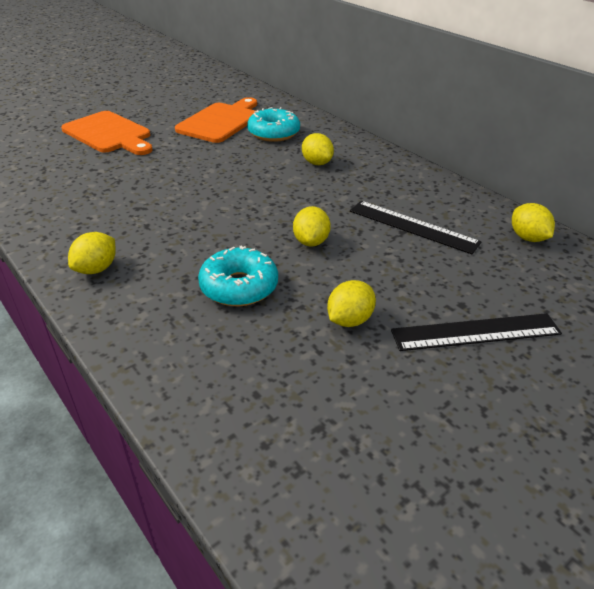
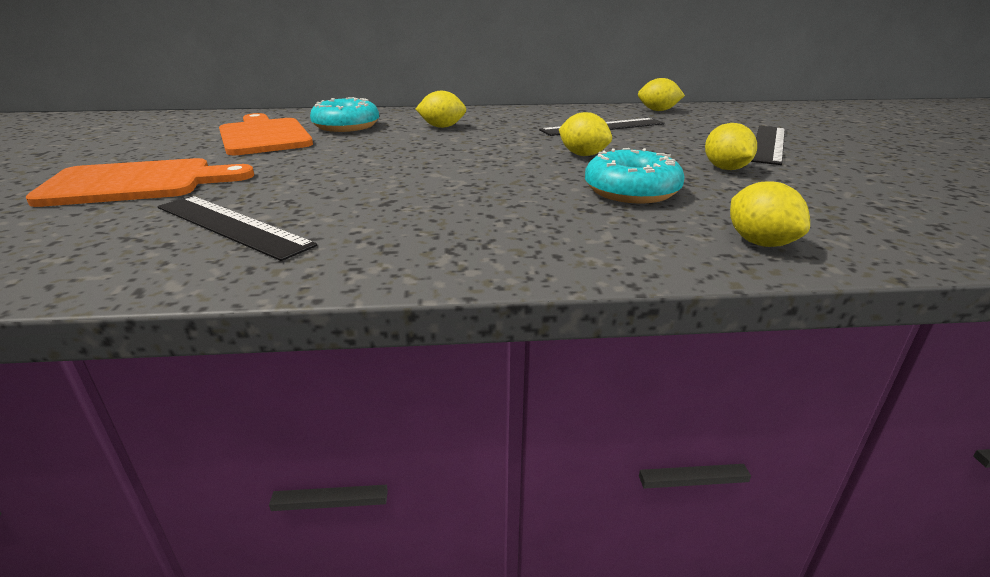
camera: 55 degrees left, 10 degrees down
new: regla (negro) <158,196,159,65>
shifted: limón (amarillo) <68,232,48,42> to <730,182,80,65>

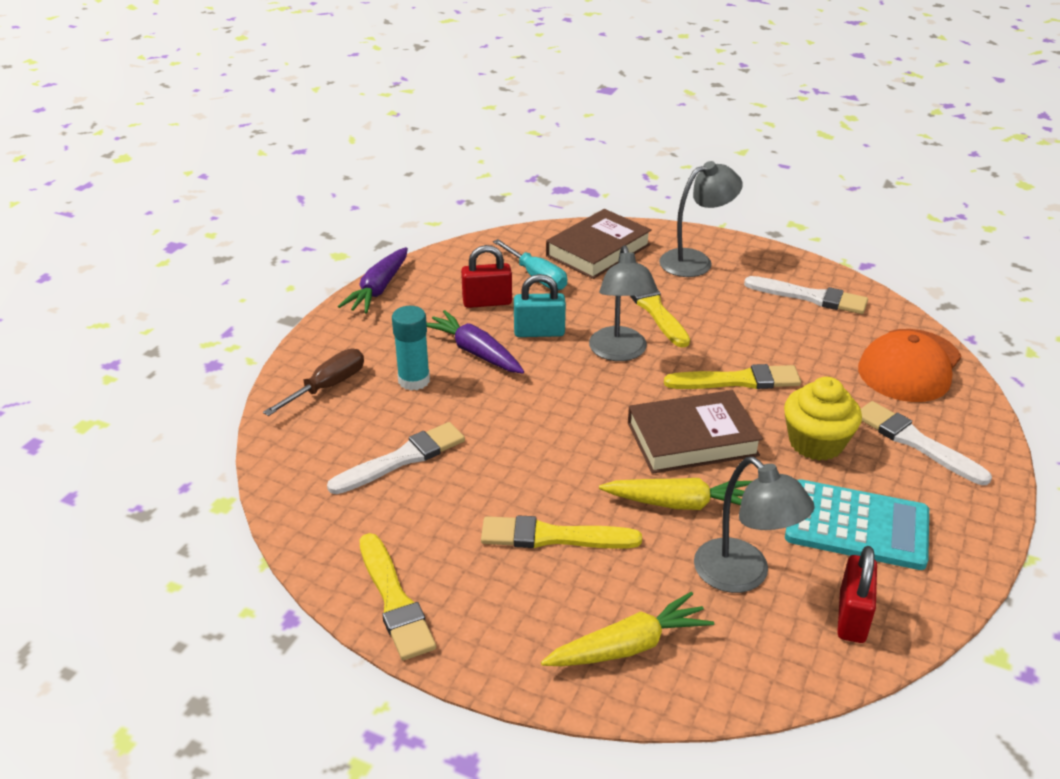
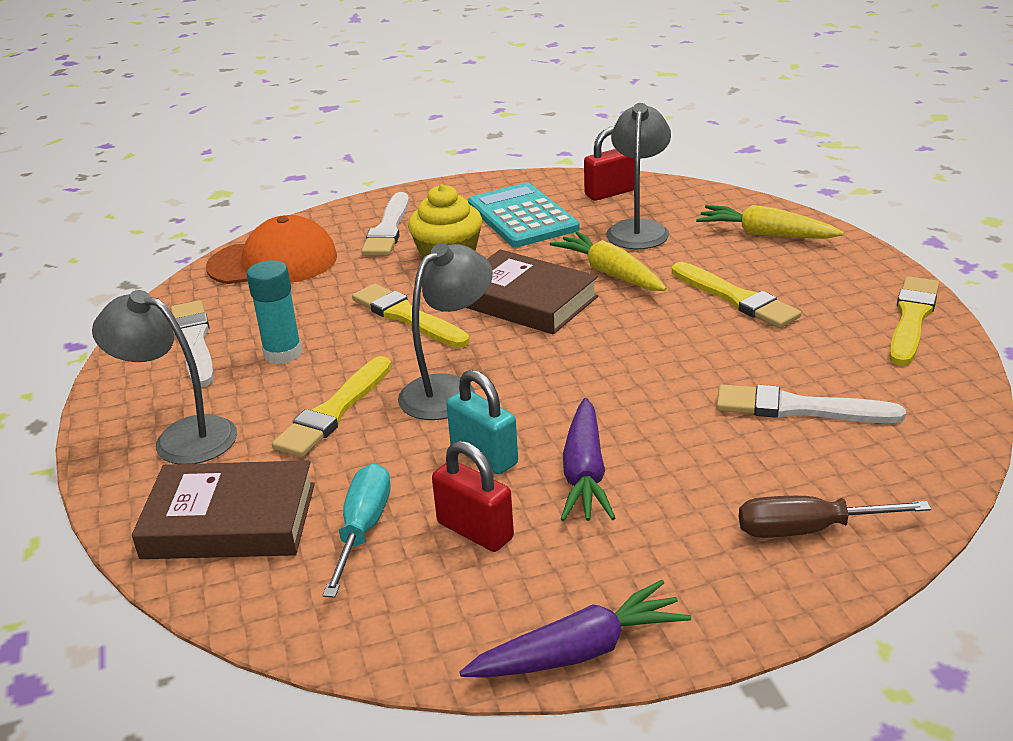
camera: 130 degrees left, 5 degrees down
shifted: barra de pegamento (turquesa) <392,306,38,84> to <247,260,55,104>

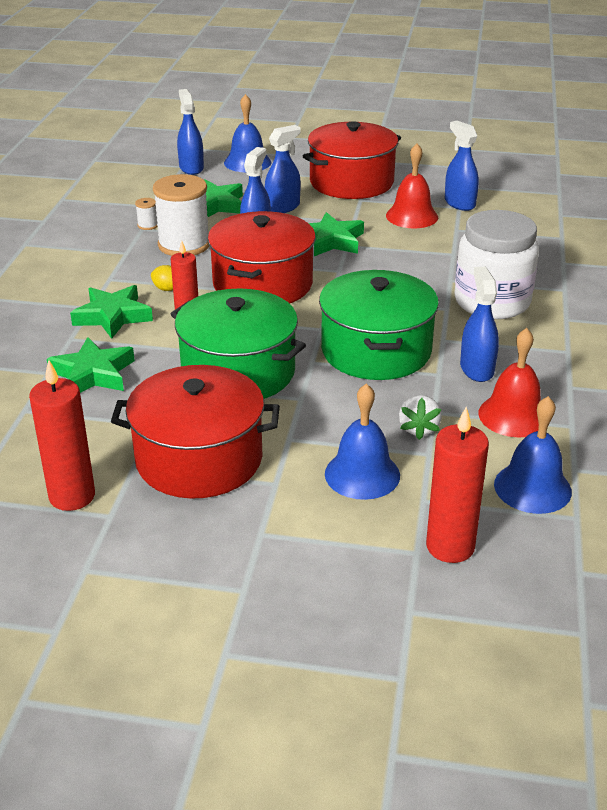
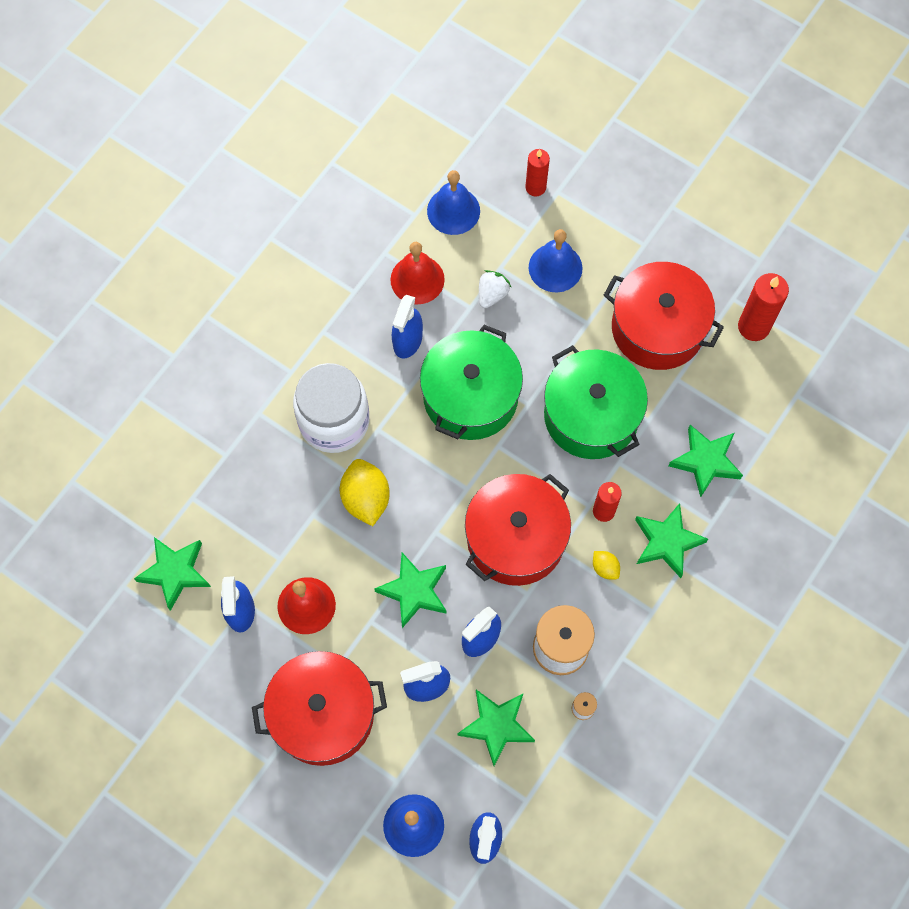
camera: 155 degrees left, 35 degrees up
new: estrella (verde) <134,537,77,74>; limón (amarillo) <340,459,50,67>
scaled: vela (rojo) <426,407,63,156> = <525,149,25,47> x0.66

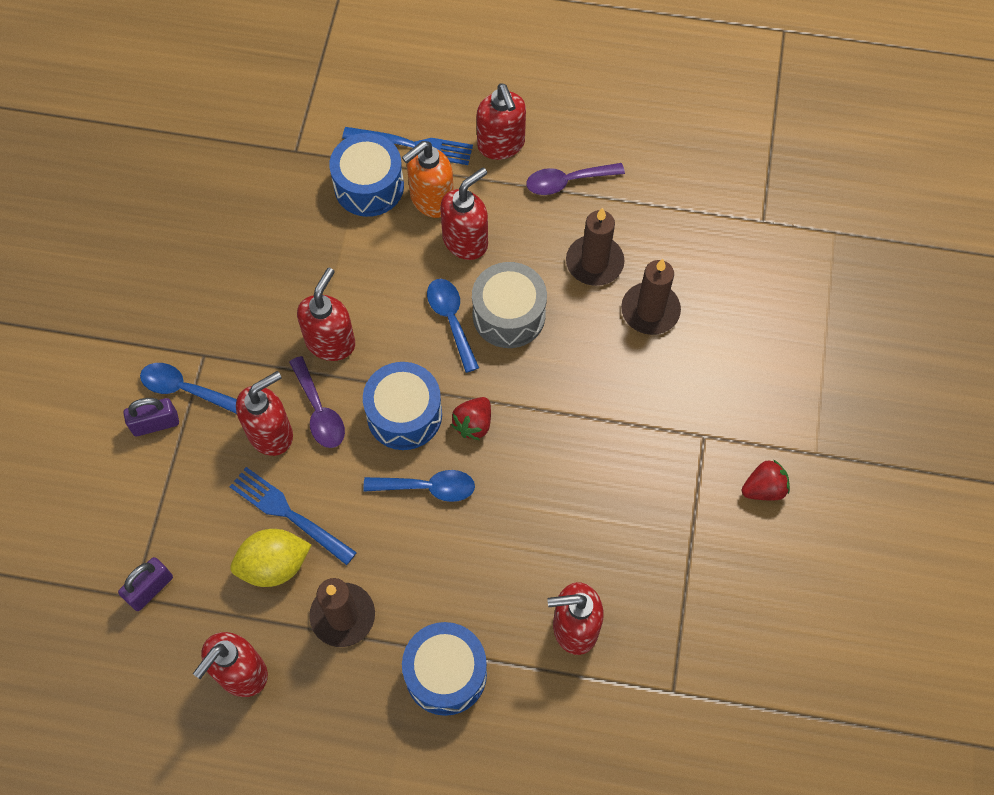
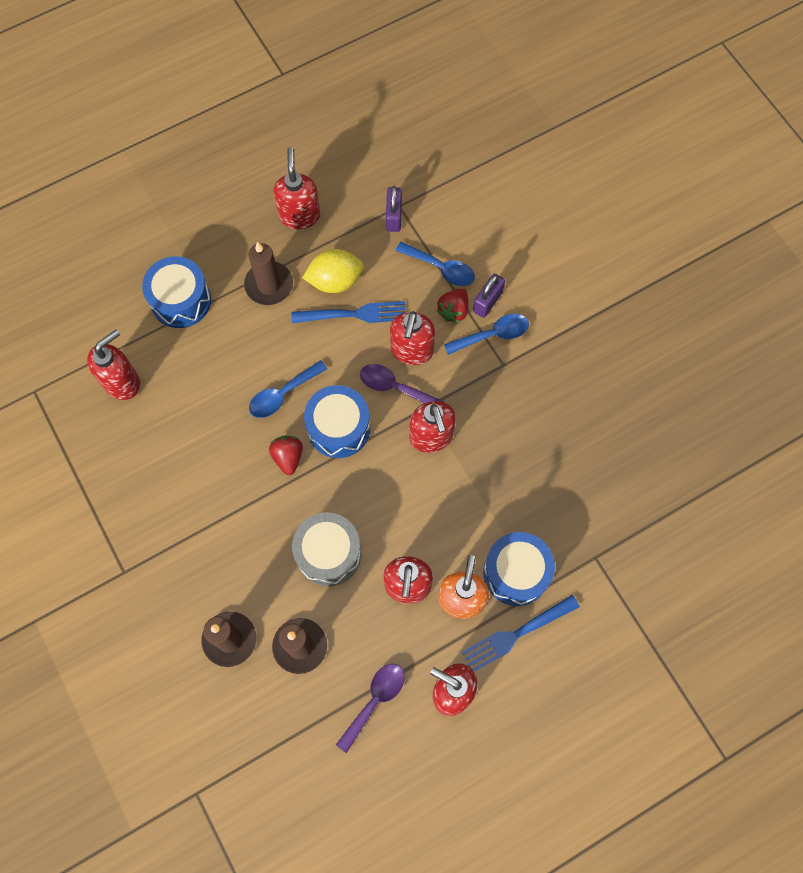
camera: 140 degrees right, 5 degrees up
shifted: cuchara (azul) <427,279,52,94> to <396,242,79,44>; fresa (rojo) <742,459,48,41> to <437,289,32,34>
rotated: limón (amarillo) <230,529,81,58> = <302,249,62,44> 45 degrees clockwise

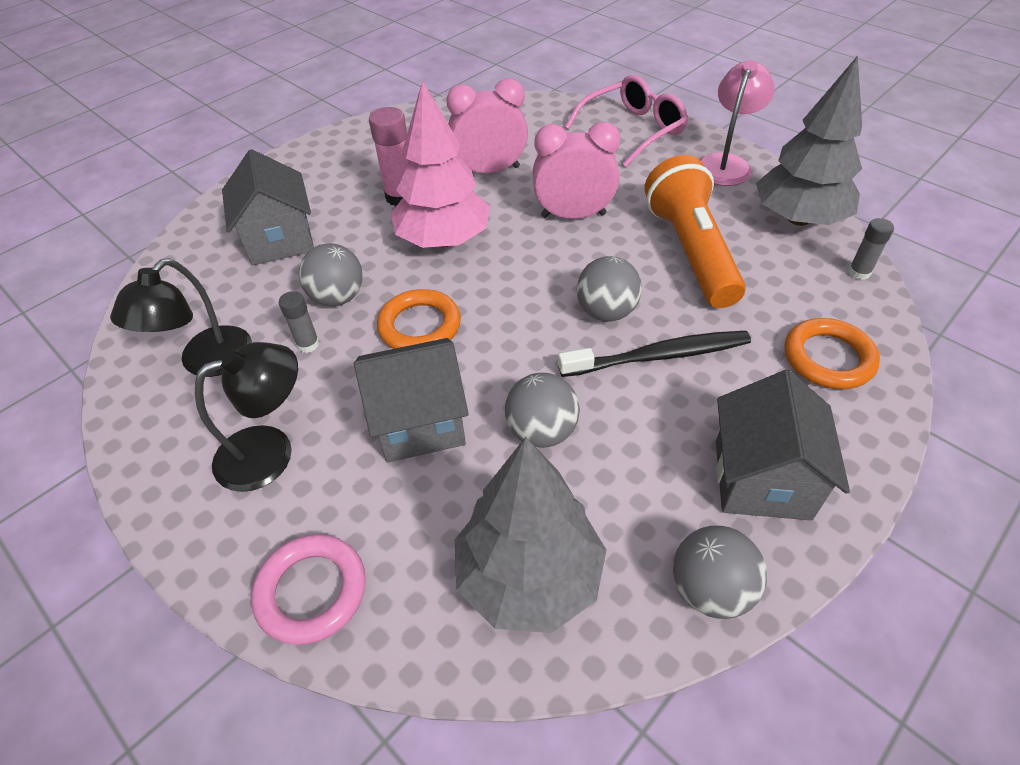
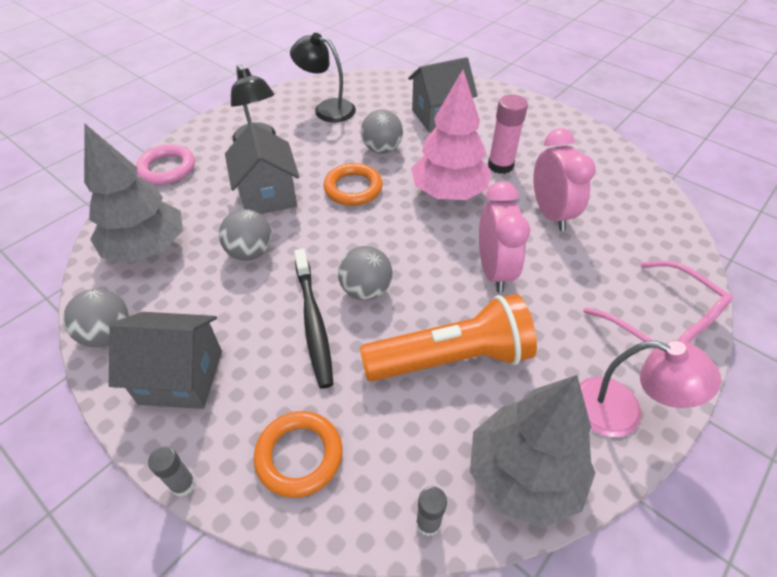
camera: 85 degrees right, 0 degrees up
shifted: barra de pegamento (gris) <279,291,41,62> to <148,446,47,51>

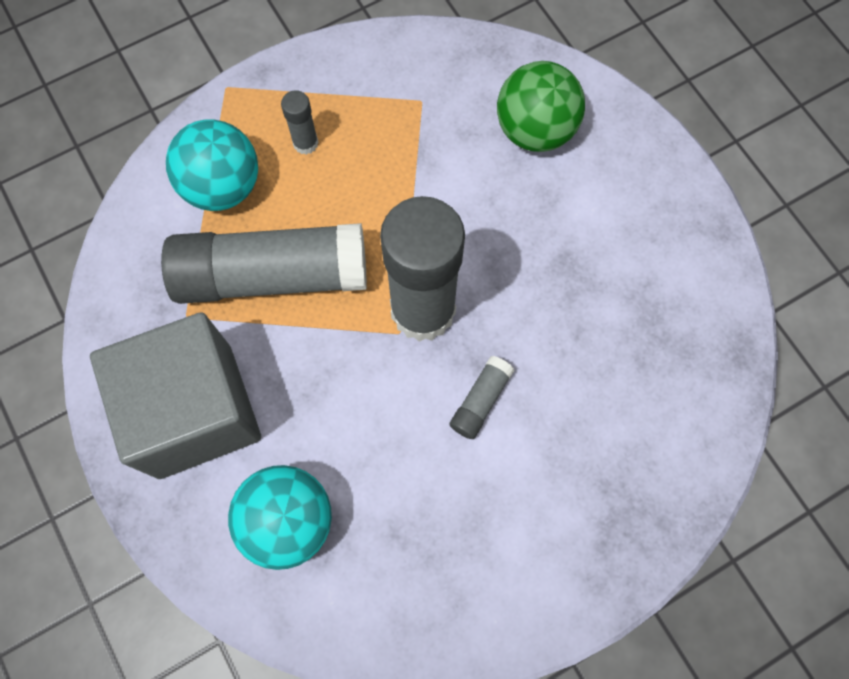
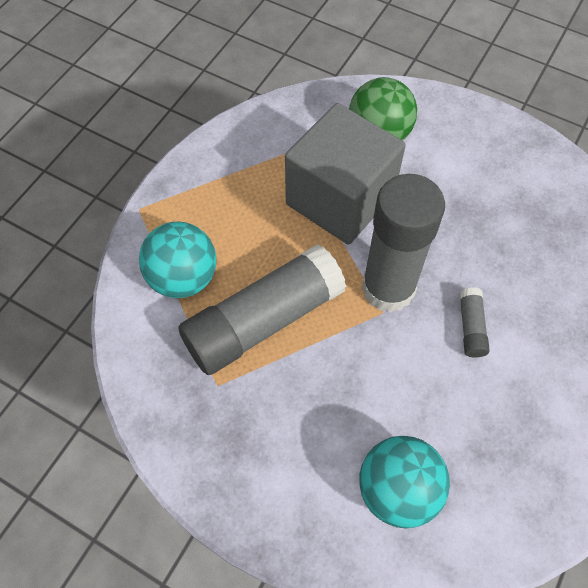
camera: 30 degrees left, 10 degrees down
gone: barra de pegamento (gris) <281,90,38,65>
shifted: cubo (gris) <90,312,171,167> to <285,103,121,142>

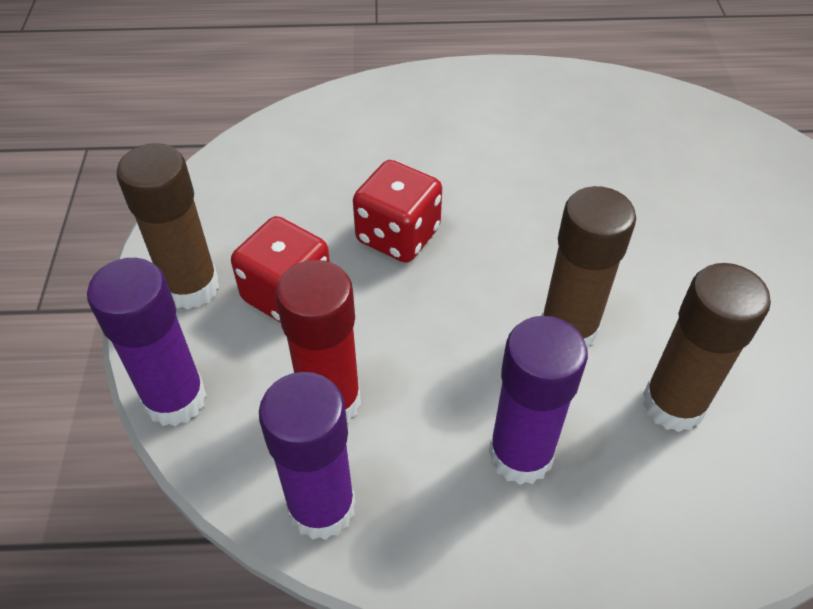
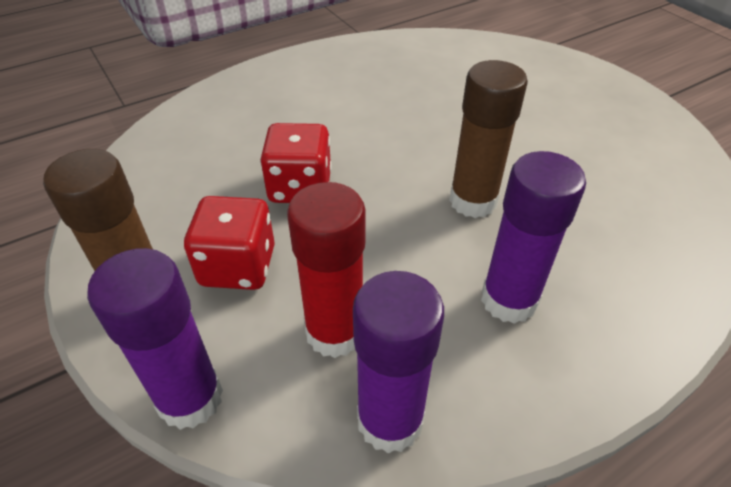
camera: 30 degrees left, 5 degrees down
gone: barra de pegamento (marrón) <643,263,128,169>

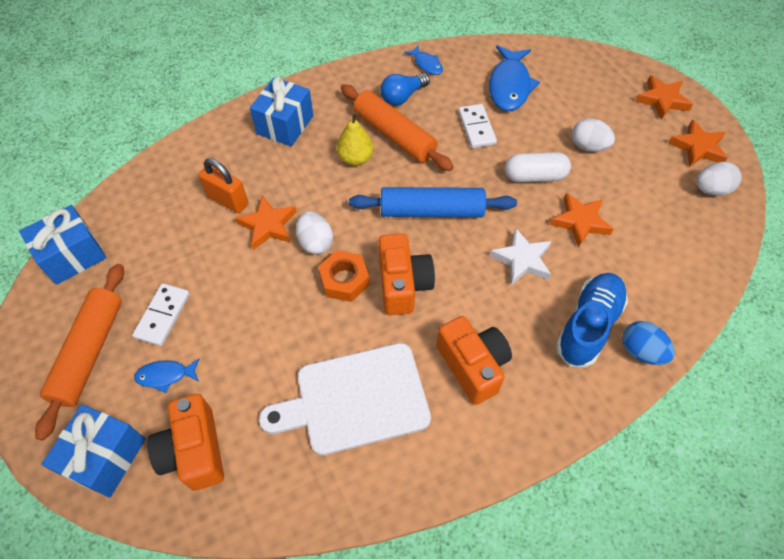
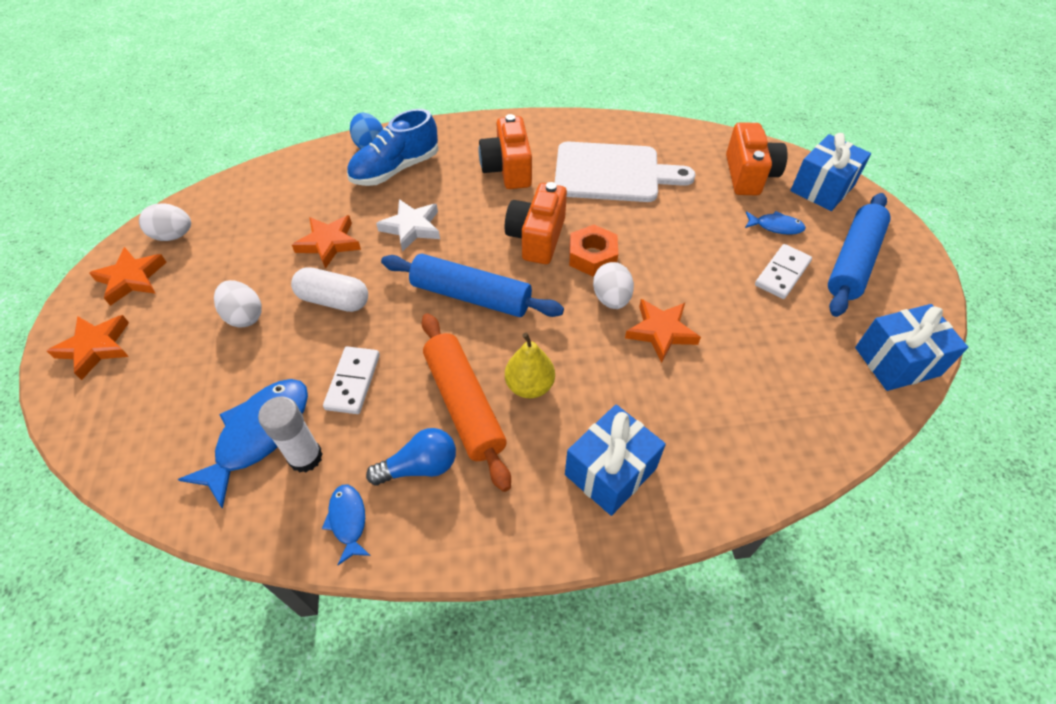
camera: 160 degrees left, 5 degrees down
gone: candado (naranja) <199,158,49,55>
new: barra de pegamento (blanco) <258,397,65,76>
repainted: rodillo (naranja) <35,264,89,177> to rodillo (azul) <828,193,63,124>

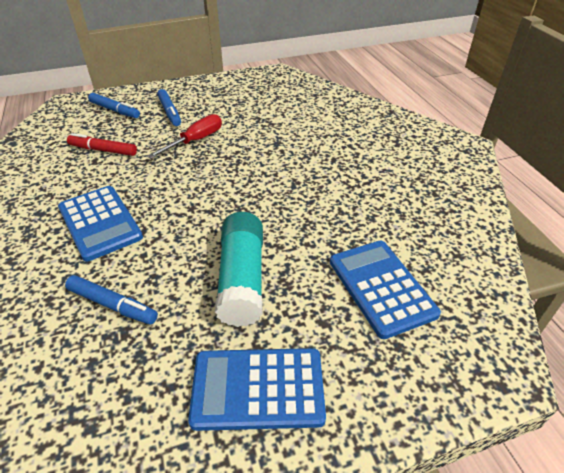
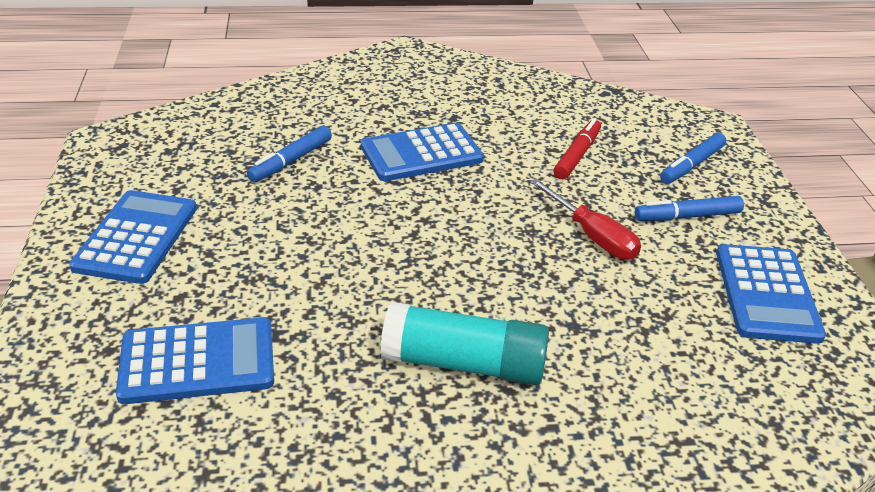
camera: 100 degrees right, 5 degrees down
new: calculadora (azul) <716,244,110,100>
shifted: barra de pegamento (turquesa) <215,212,48,115> to <380,302,169,83>

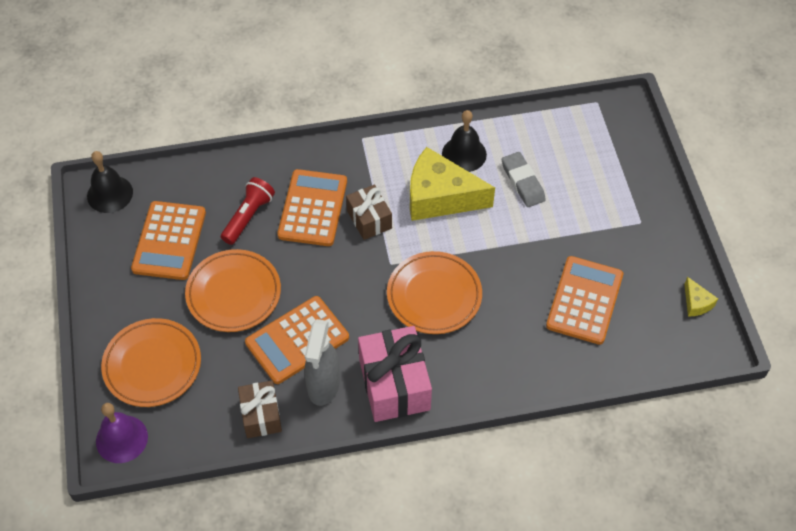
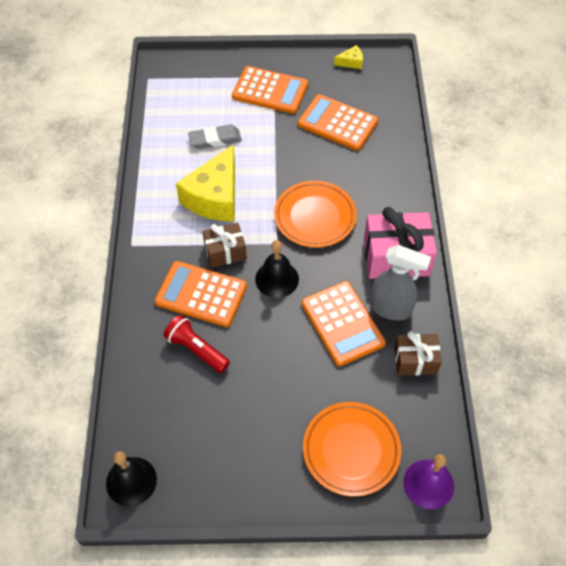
camera: 80 degrees left, 0 degrees up
gone: plato (naranja) <185,249,96,83>
shifted: calculadora (naranja) <131,201,75,79> to <232,66,76,48>; campana (negro) <442,110,45,62> to <255,240,44,58>

